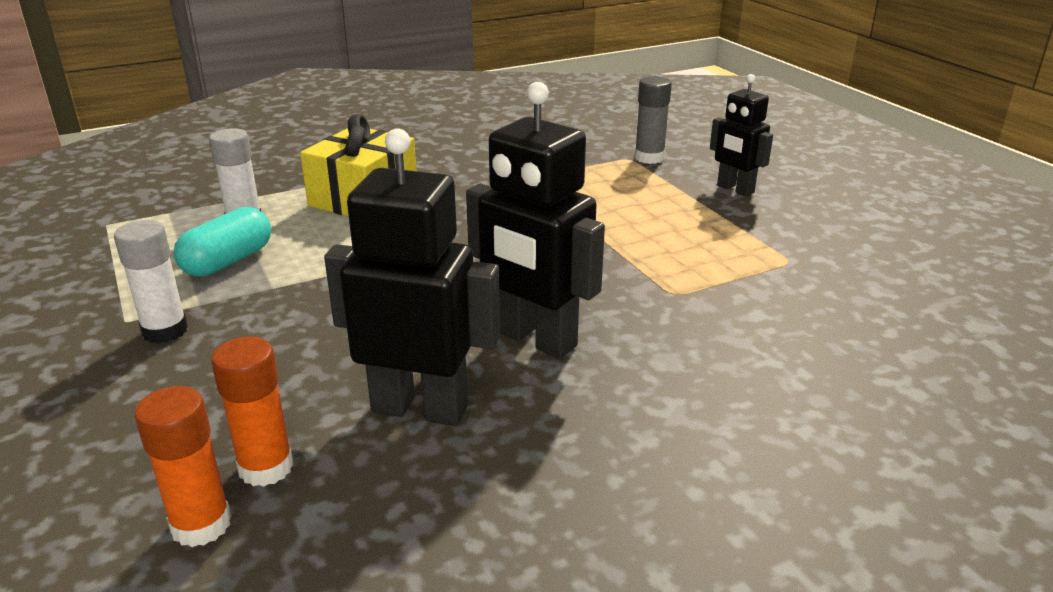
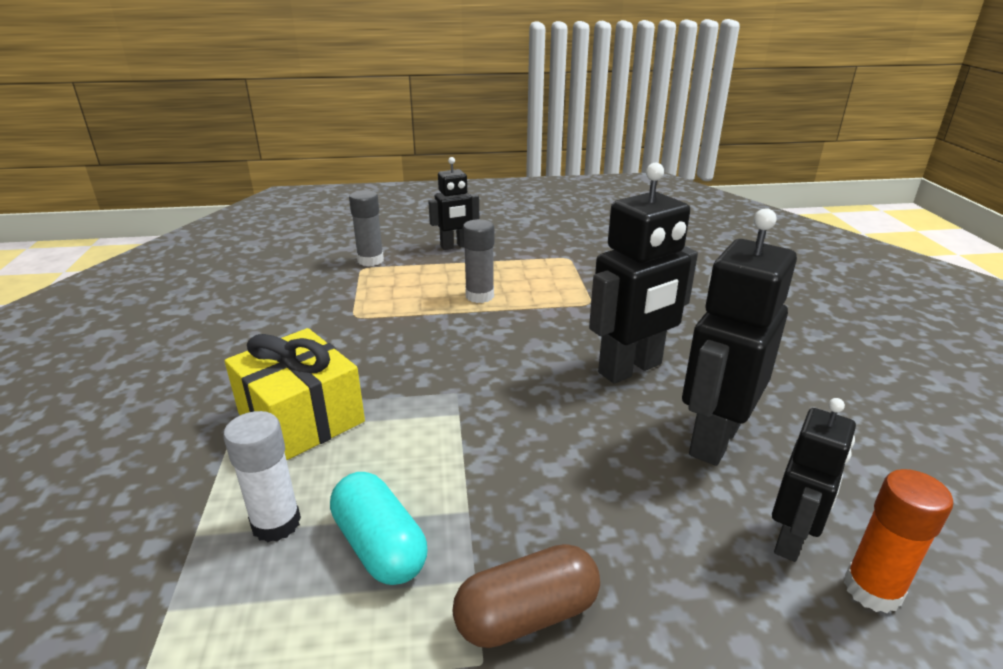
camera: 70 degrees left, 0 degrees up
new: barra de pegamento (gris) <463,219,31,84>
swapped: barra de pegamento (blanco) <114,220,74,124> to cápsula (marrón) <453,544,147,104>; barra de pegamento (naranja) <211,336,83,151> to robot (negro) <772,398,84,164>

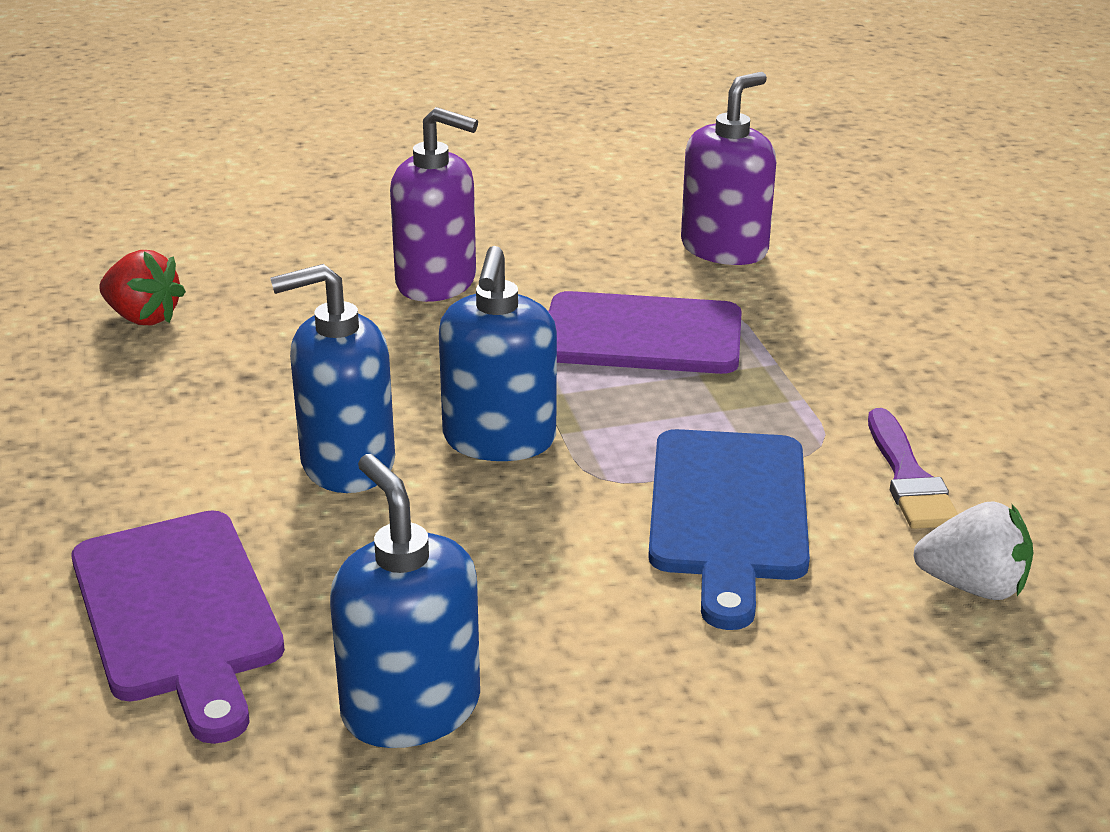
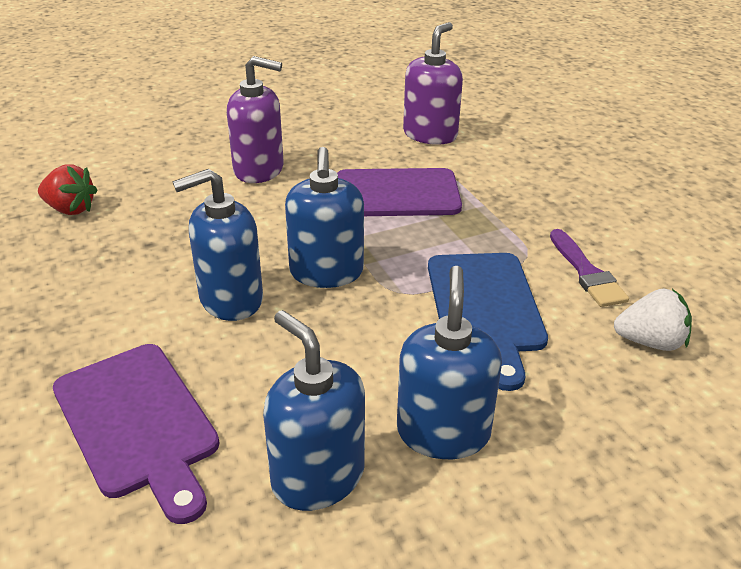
camera: 10 degrees left, 5 degrees up
new: dispensador de jabón (azul) <397,266,105,193>

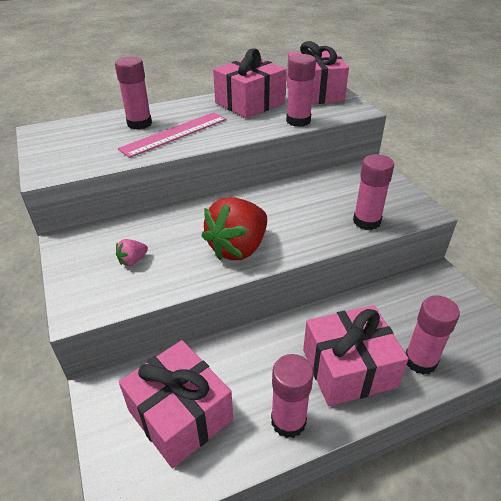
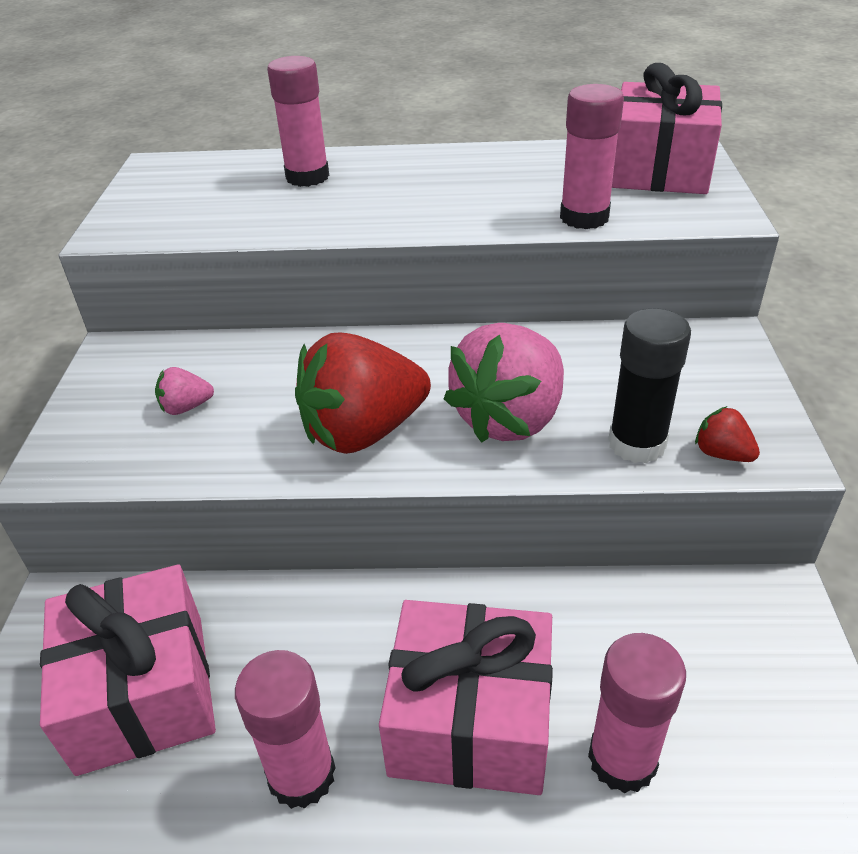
camera: 25 degrees right, 0 degrees up
gone: regla (rosa) <118,112,108,46>; regalo (rosa) <213,48,74,70>
new: fresa (rosa) <444,323,120,120>; fresa (rojo) <695,406,65,56>
repainted: barra de pegamento (rosa) <353,154,41,76> to barra de pegamento (negro) <608,308,83,155>

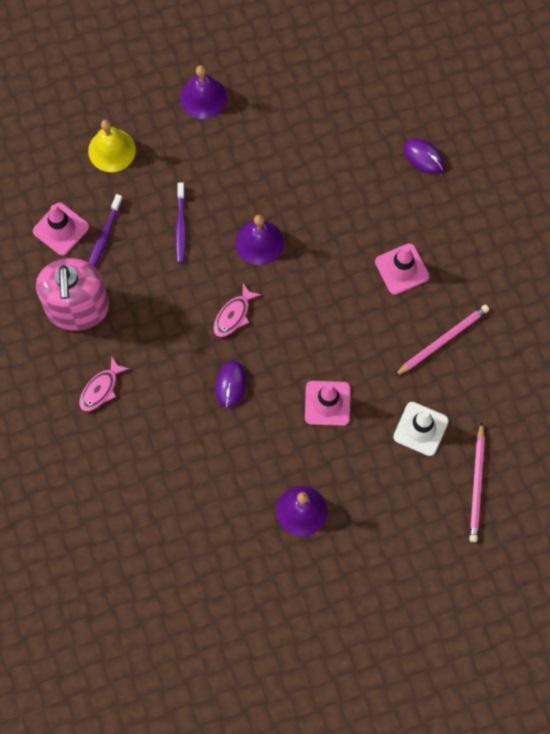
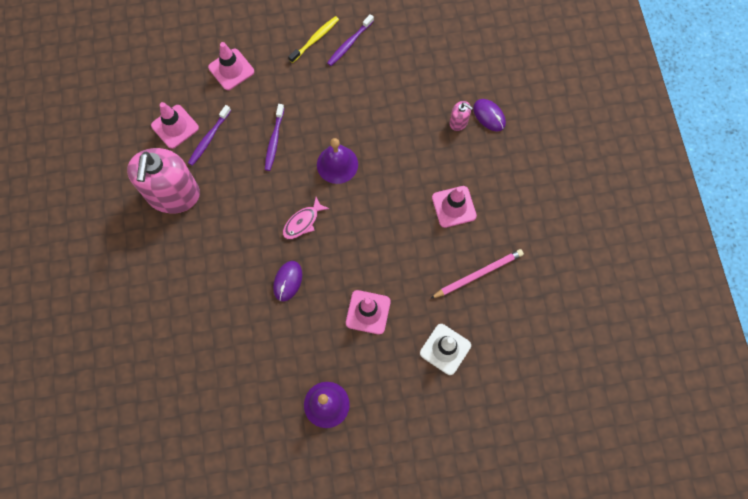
camera: 10 degrees right, 0 degrees up
gone: pez (rosa) <79,357,51,54>; lápiz (rosa) <469,422,16,120>
new: cepillo de dientes (morado) <327,14,47,52>; dispensador de jabón (rosa) <450,101,23,30>
swapped: campana (amarillo) <88,120,48,52> to cono de tráfico (rosa) <208,42,46,48>; campana (morado) <180,65,47,54> to cepillo de dientes (amarillo) <288,16,51,47>

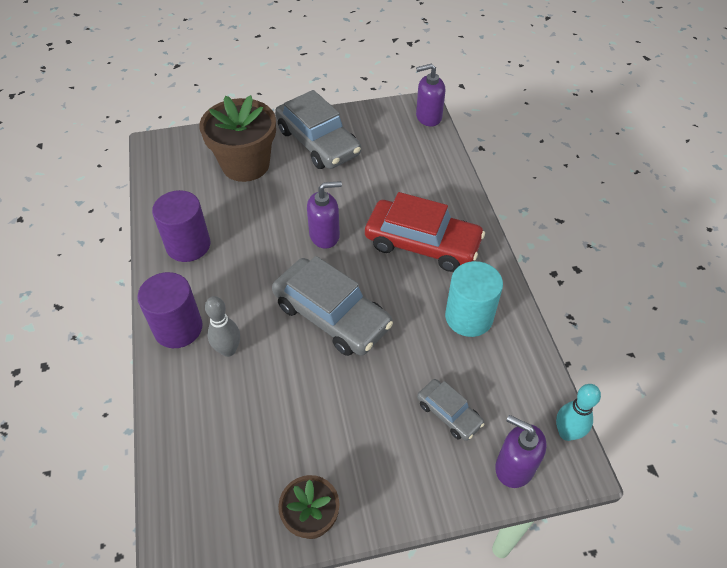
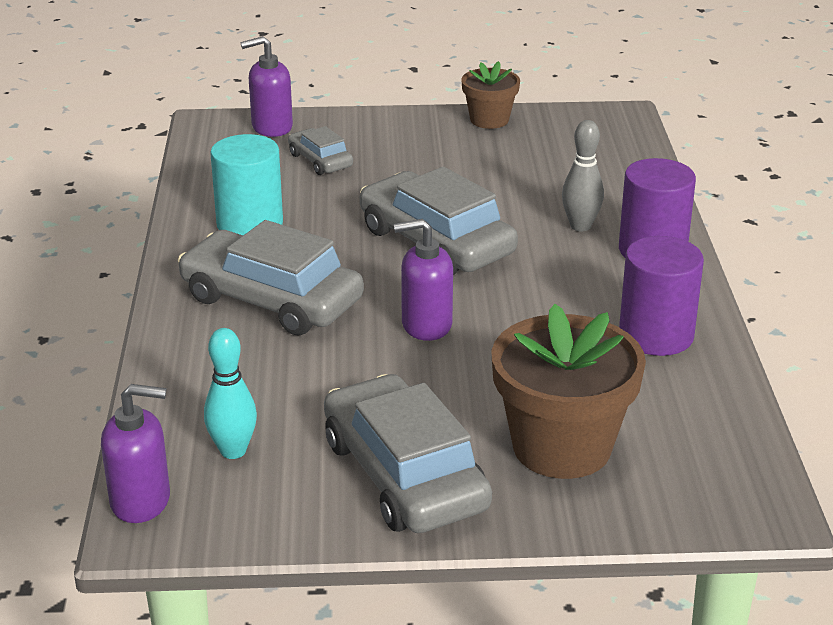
camera: 170 degrees left, 20 degrees down
shifted: bolo (turquesa) <556,384,45,57> to <204,328,53,131>
repainted: coche (rojo) <365,192,120,80> to coche (gris) <178,220,186,116>
rotated: dispensador de jabón (morado) <496,415,51,73> = <240,36,53,101> 120 degrees clockwise

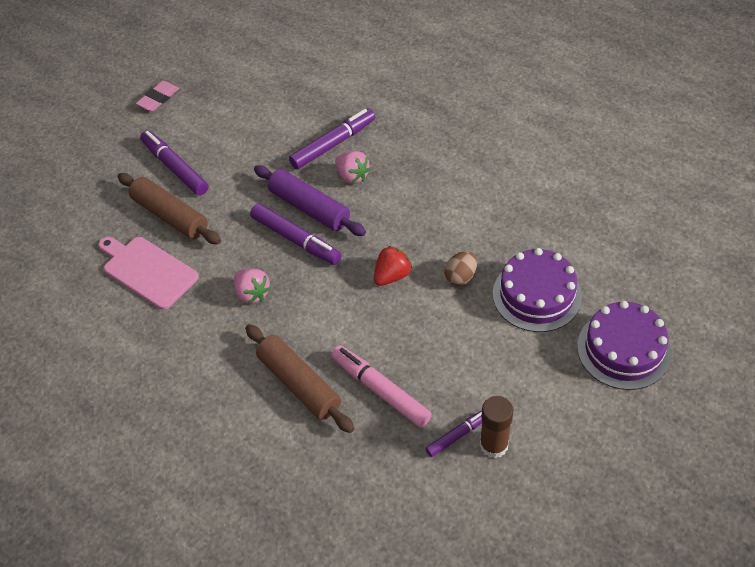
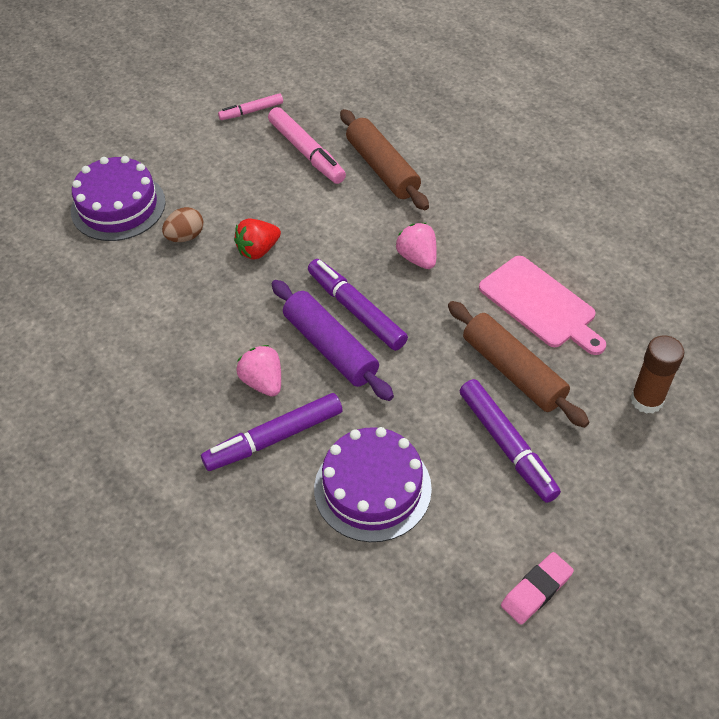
camera: 170 degrees left, 0 degrees up
shifted: barra de pegamento (marrón) <480,396,33,62> to <630,335,54,79>; tarta (morado) <577,301,94,89> to <314,427,118,115>
repainted: rotulador (morado) <425,410,57,47> to rotulador (rosa) <218,93,65,27>

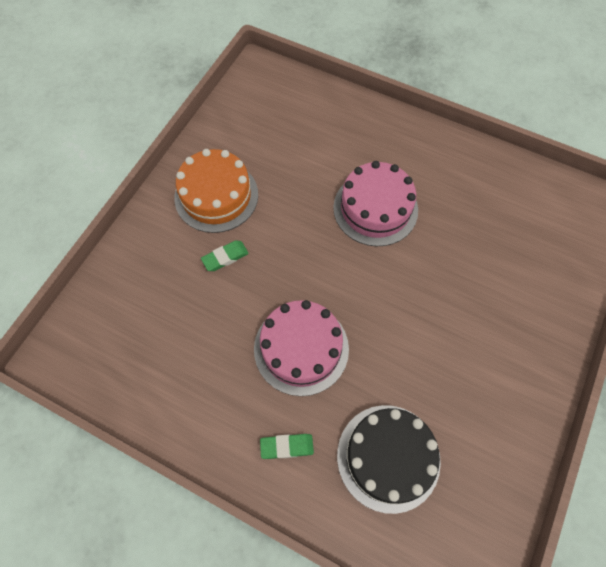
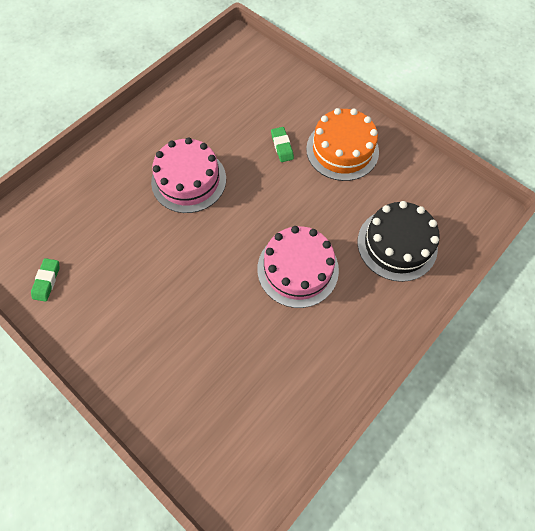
camera: 105 degrees right, 0 degrees up
shifted: goma de borrar (verde) <260,434,54,25> to <31,258,29,44>; tarta (negro) <337,405,104,109> to <358,201,82,81>

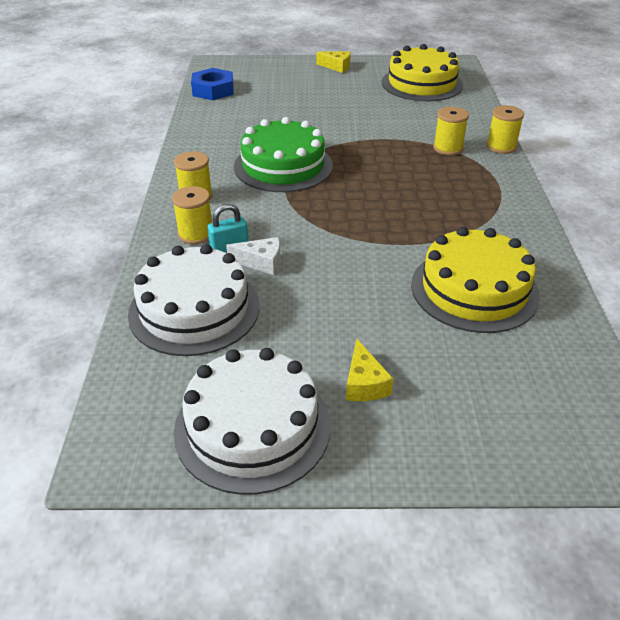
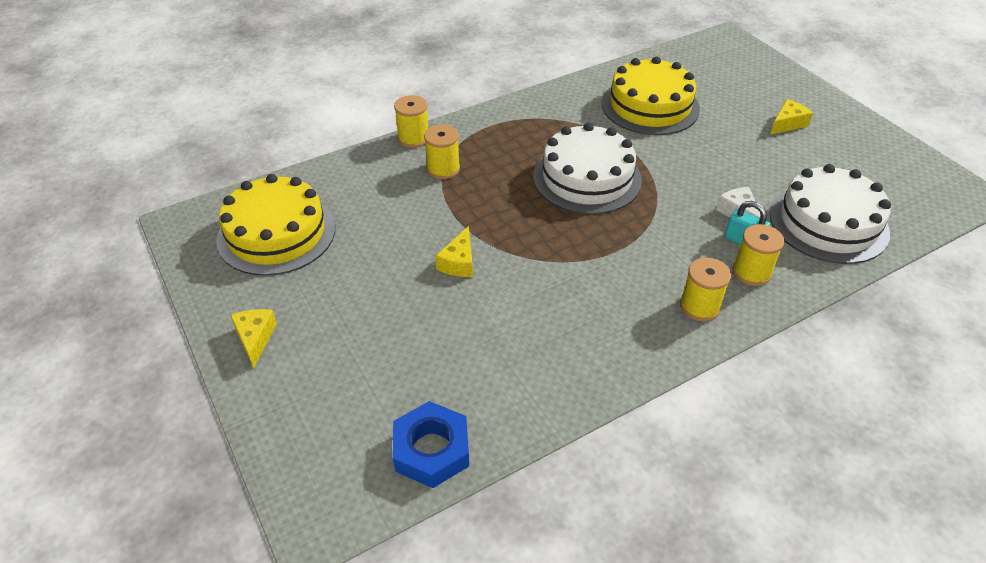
camera: 120 degrees left, 5 degrees up
gone: tarta (verde) <234,117,99,75>
new: queso (amarillo) <435,226,38,51>
shifted: tarta (blanco) <174,348,157,147> to <533,123,109,91>

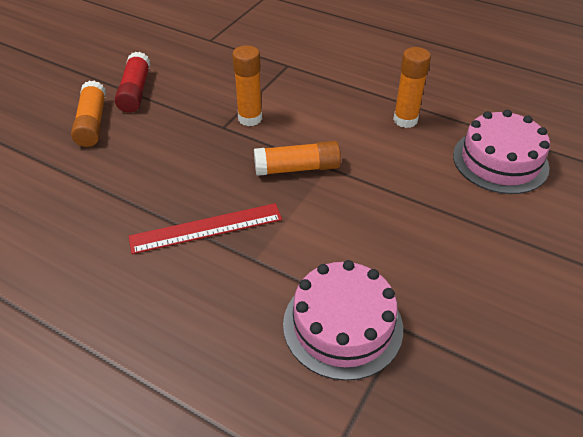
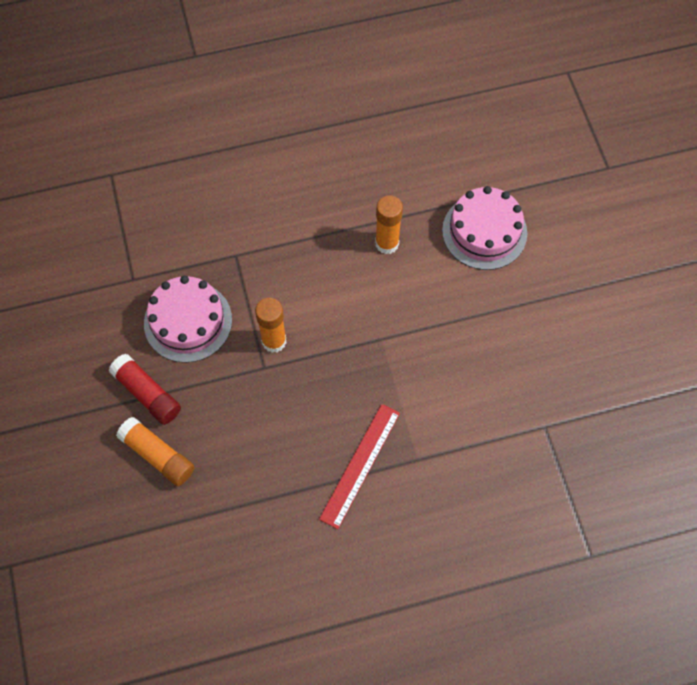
camera: 45 degrees left, 20 degrees up
gone: barra de pegamento (naranja) <254,141,87,35>
shifted: tarta (rosa) <283,260,120,121> to <144,276,88,87>

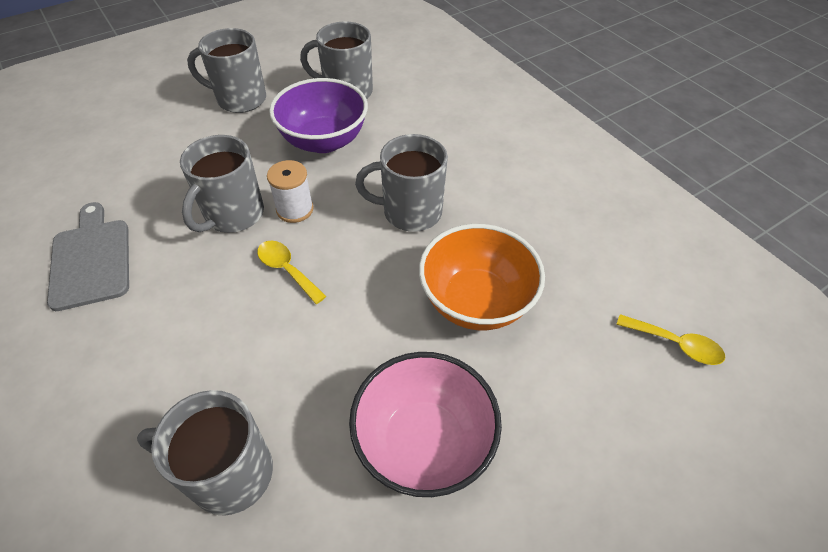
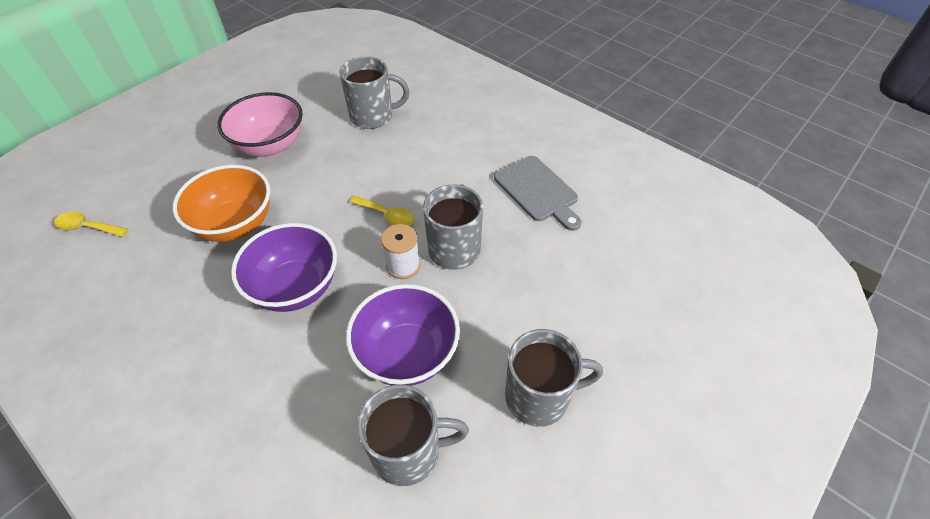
camera: 165 degrees right, 0 degrees up
swapped: taza (gris) <355,134,93,98> to cuenco (morado) <231,223,106,89>

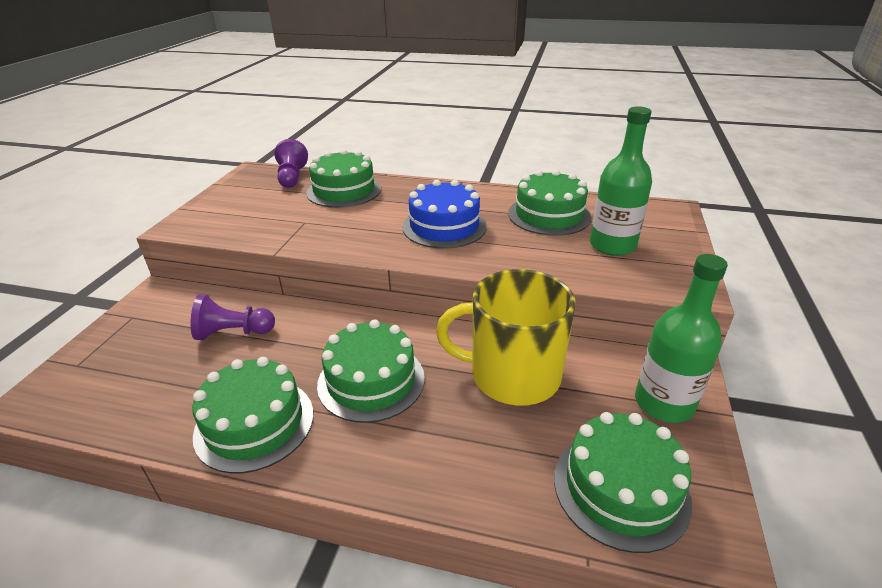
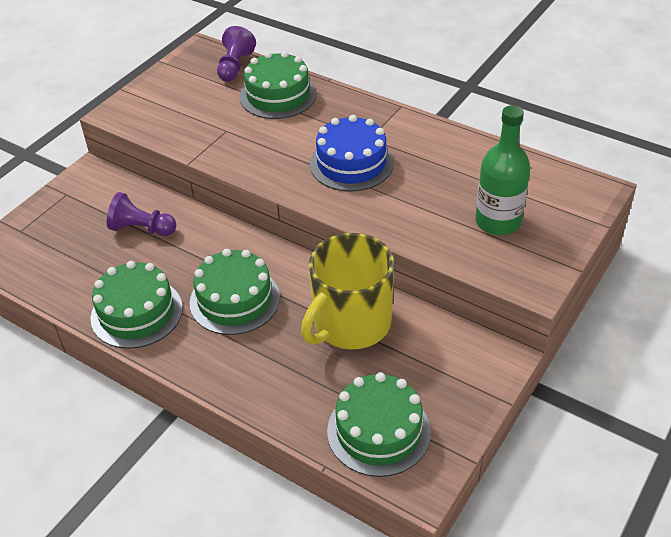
camera: 20 degrees right, 10 degrees up
gone: tarta (verde) <508,170,84,66>; botella (verde) <635,254,93,169>
rotated: taza (amarillo) <436,269,140,136> = <301,233,93,117> 75 degrees counterclockwise

